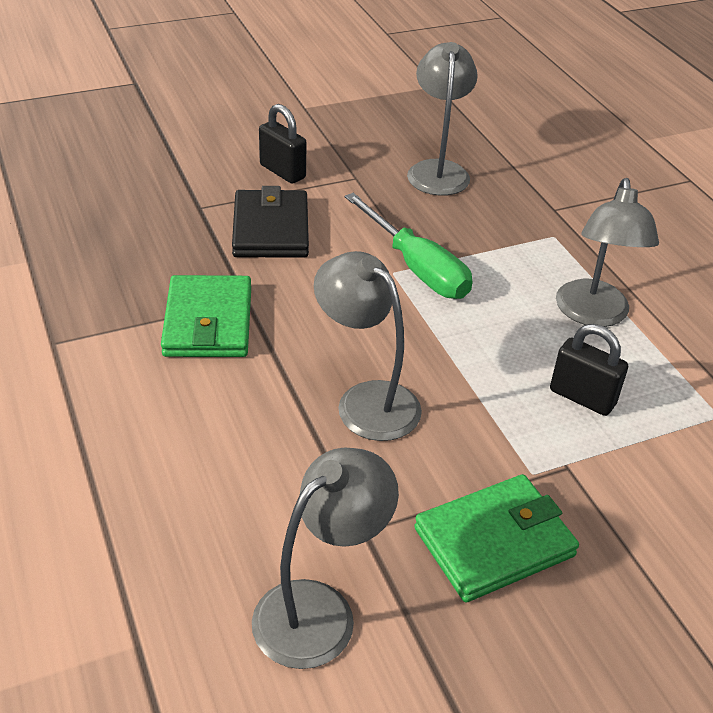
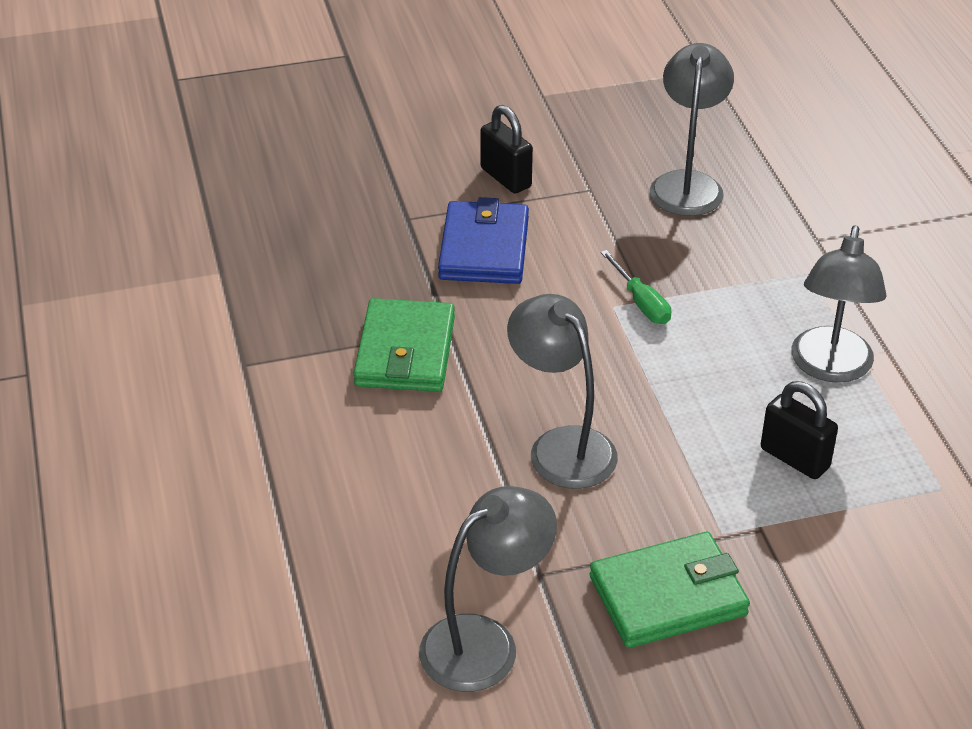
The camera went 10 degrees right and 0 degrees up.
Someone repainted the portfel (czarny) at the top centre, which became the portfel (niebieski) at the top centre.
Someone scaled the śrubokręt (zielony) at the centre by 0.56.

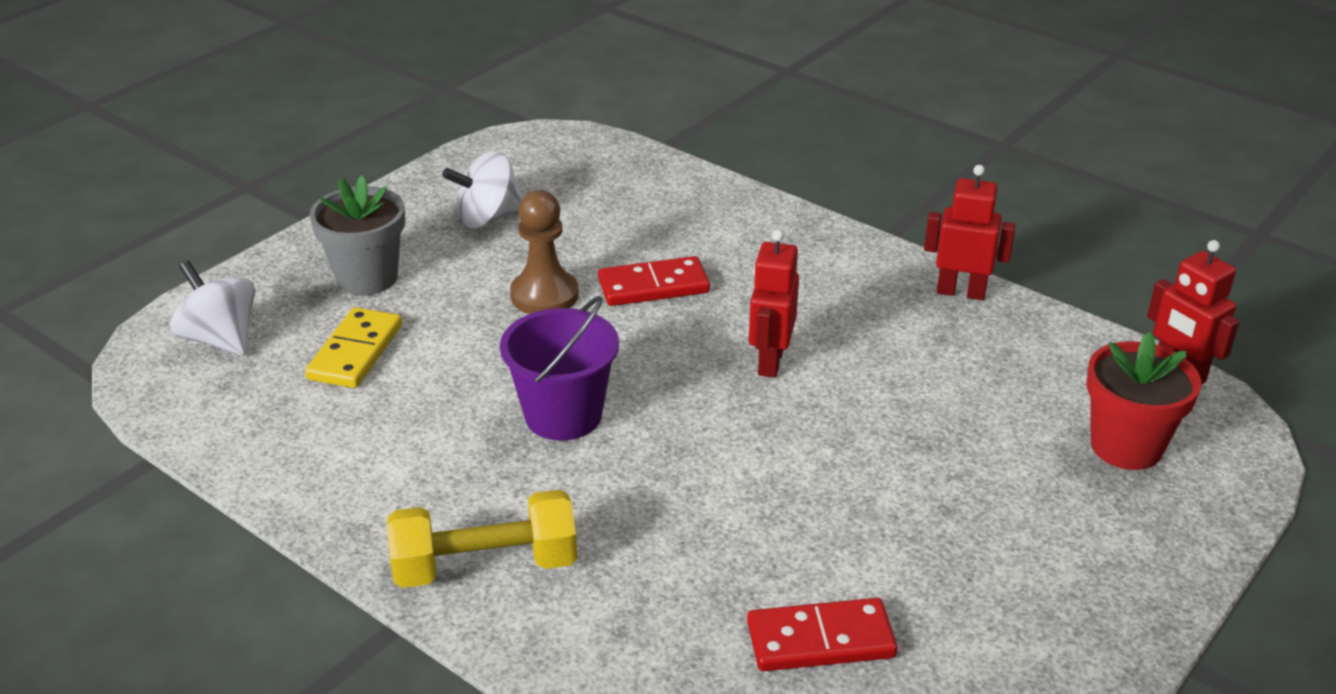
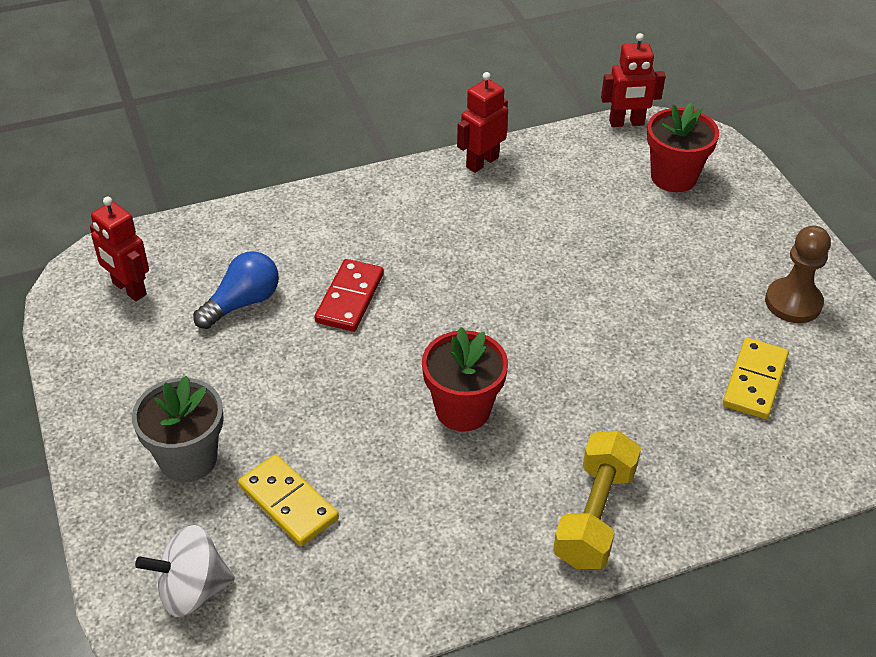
The camera went 60 degrees left and 10 degrees up.
Someone carried the robot (czerwony) (1st from left) from the centre to the middle left.
Someone put down the żarówka (niebieski) at the middle left.
Someone swapped the wiadro (fioletowy) at the centre for the doniczka (czerwony) (1st from left) at the centre.
Someone repainted the kostka domina (czerwony) (2nd from left) at the bottom centre, which became the kostka domina (żółty) (2nd from left) at the middle right.
Someone carried the pionek (brązowy) from the centre to the middle right.
Someone took away the bączek (biały) (2nd from left) at the top centre.

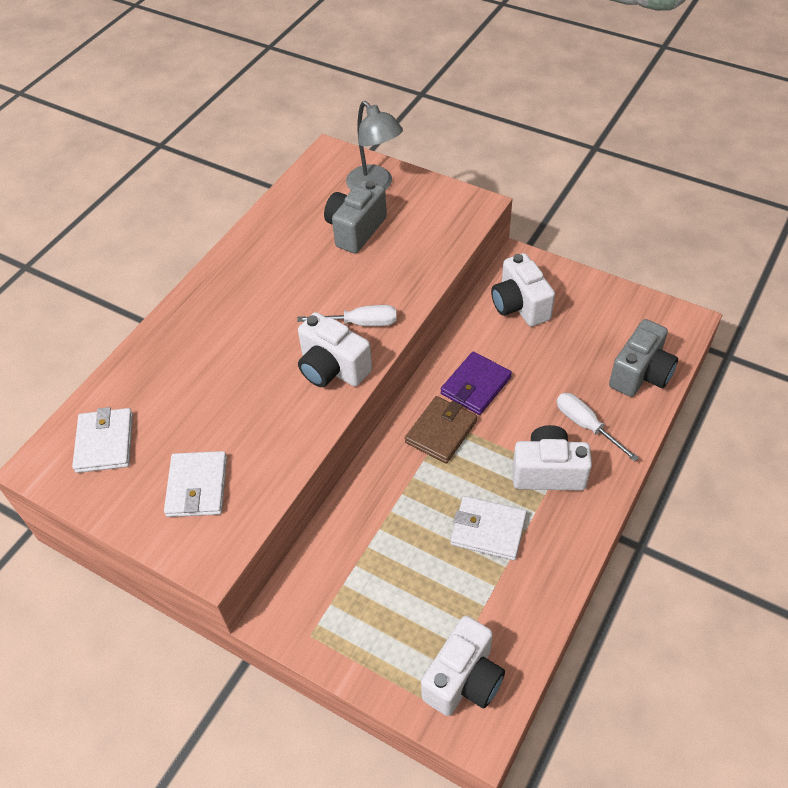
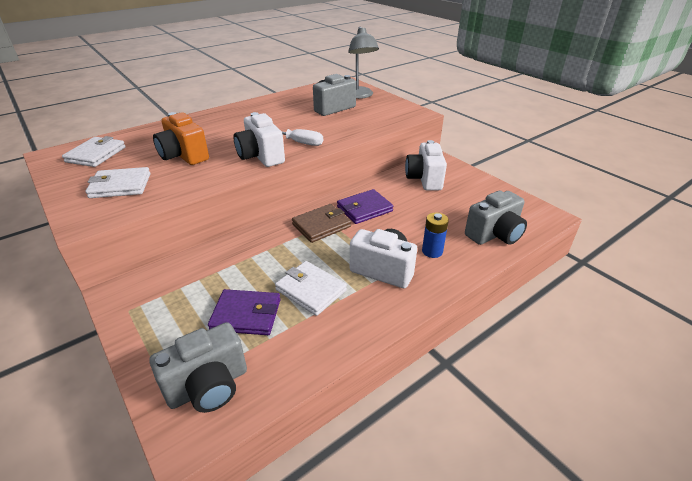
The camera went 20 degrees right and 15 degrees down.
Someone rotated the portfel (biały) (2nd from left) at the middle left by 60 degrees clockwise.
Someone repainted the aparat fotograficzny (biały) (2nd from left) at the bottom centre, which became the aparat fotograficzny (szary) (1st from left) at the bottom left.
Someone put down the aparat fotograficzny (pomarańczowy) at the top left.
Someone put down the portfel (fioletowy) (1st from left) at the centre.
Someone swapped the śrubokręt (biały) (2nd from left) at the middle right for the bateria (niebieski) at the centre.

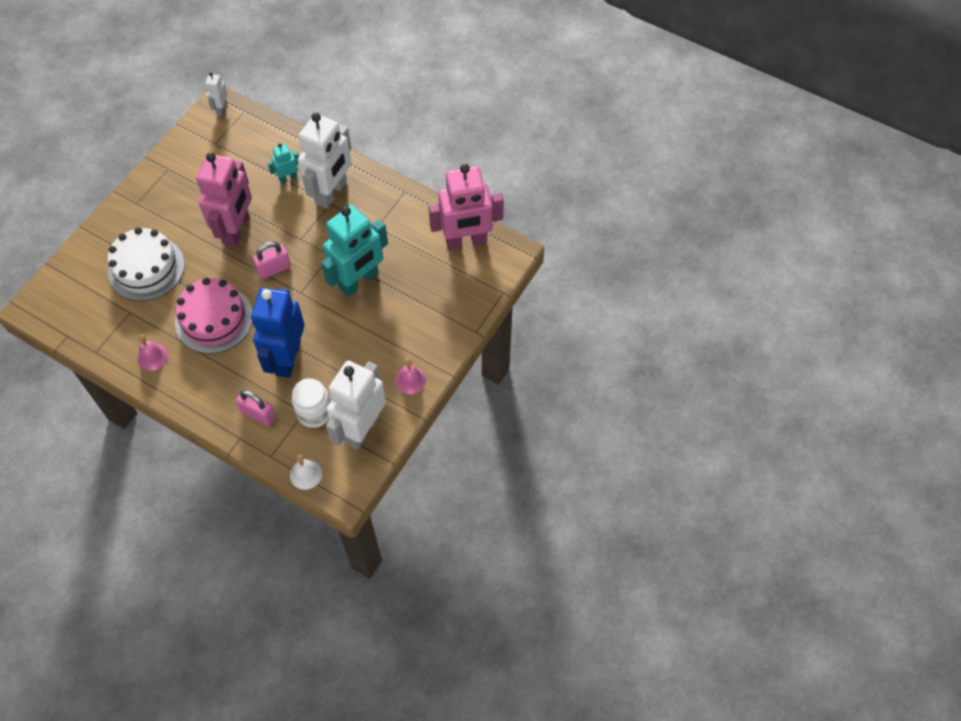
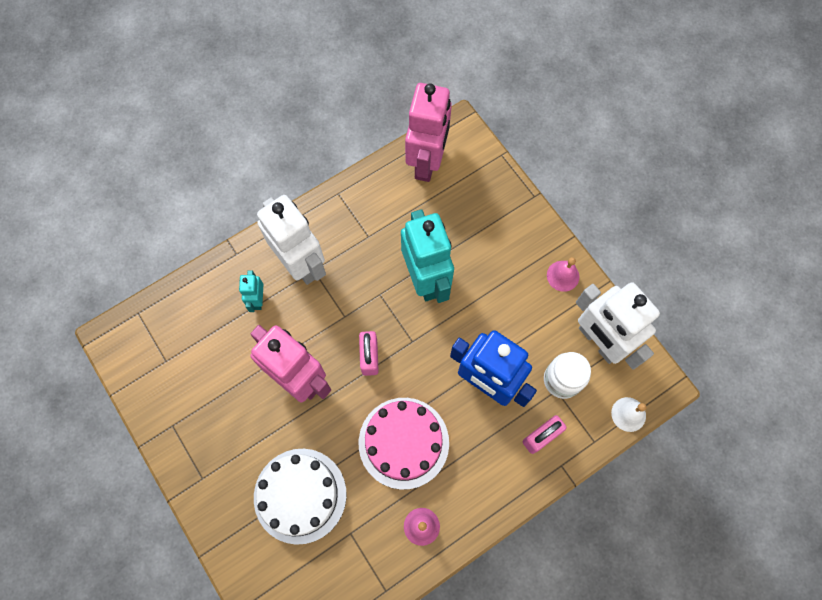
The camera went 65 degrees left and 10 degrees up.
Someone took away the robot (biały) (1st from left) at the top left.

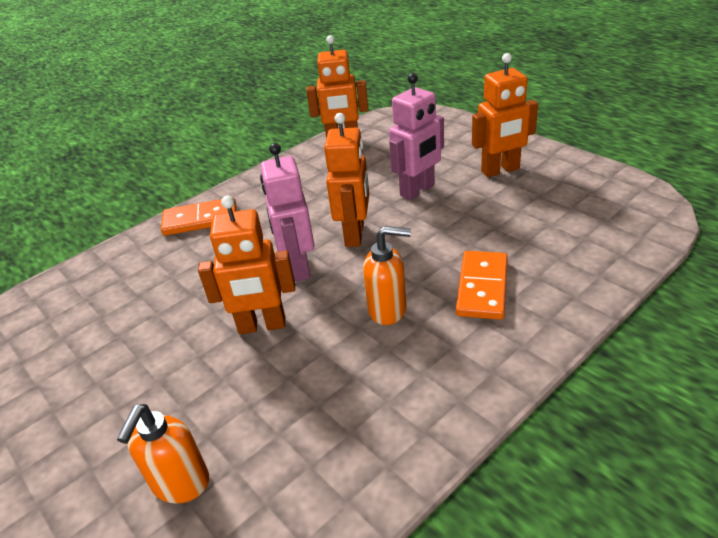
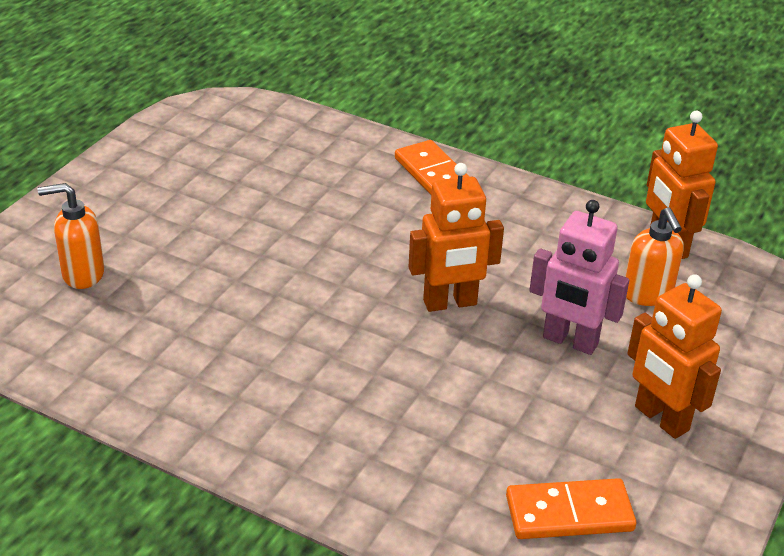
The camera went 65 degrees right and 0 degrees up.
Someone carried the kostka domina (pomarańczowy) (2nd from left) from the middle right to the bottom right.
Someone carried the dozownik mydła (pomarańczowy) (2nd from left) from the centre to the middle right.
Someone took away the robot (pomarańczowy) (1st from left) at the centre.
Someone took away the robot (różowy) (1st from left) at the centre.

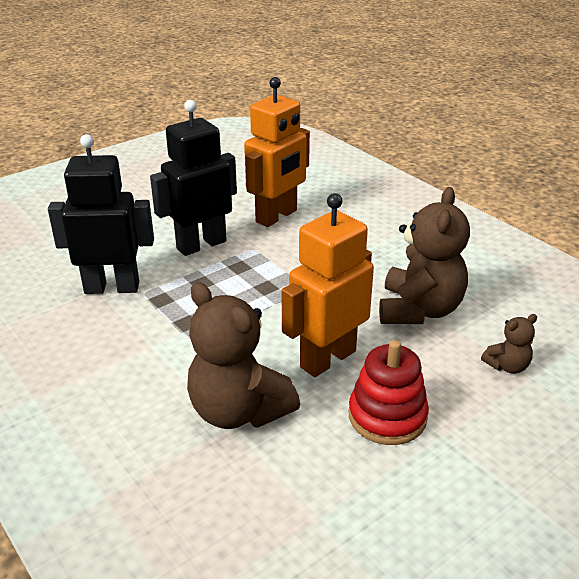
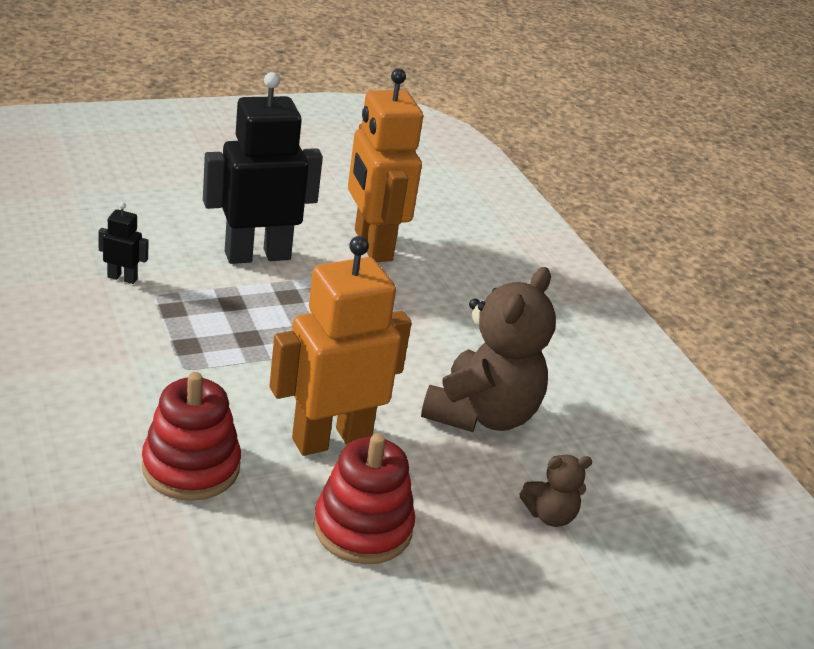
The camera went 10 degrees right and 0 degrees up.
Someone scaled the robot (czarny) (1st from left) at the middle left by 0.42.
Someone swapped the miś (brązowy) (1st from left) at the centre for the zabawka nakładanka (czerwony) (1st from left) at the bottom left.
Someone rotated the robot (pomarańczowy) (1st from left in the first image) at the top centre by 105 degrees clockwise.

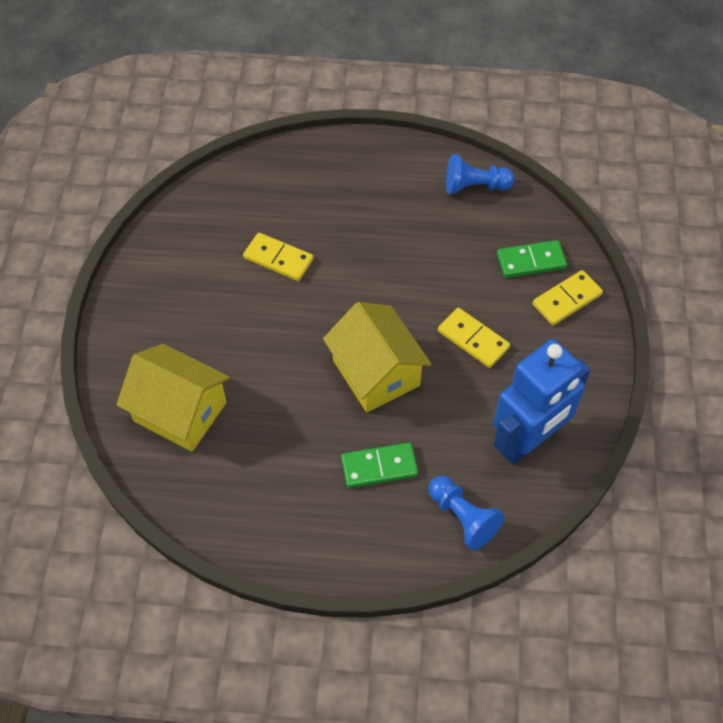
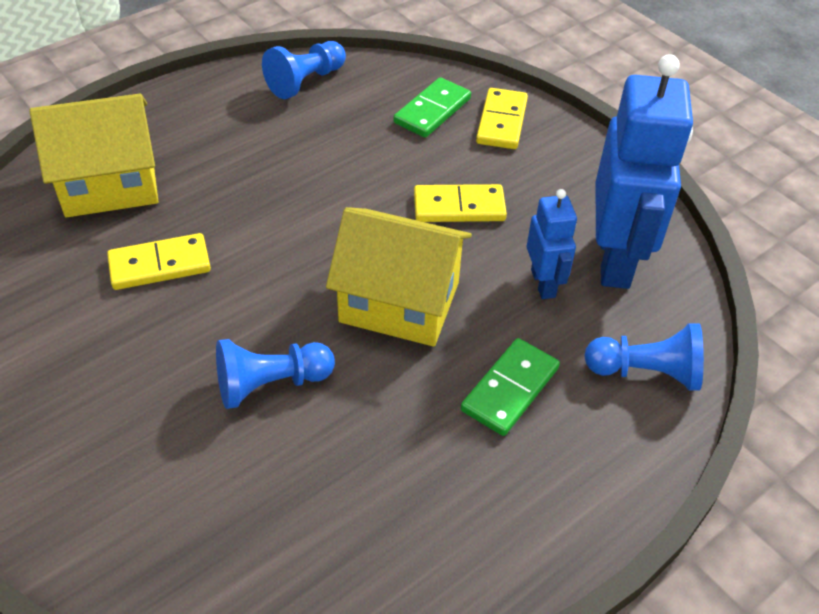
The camera went 45 degrees left and 10 degrees down.
Someone carried the domek (żółty) (1st from left) from the middle left to the top left.
Someone put down the pionek (niebieski) (1st from left) at the centre.
Someone put down the robot (niebieski) (1st from left) at the middle right.

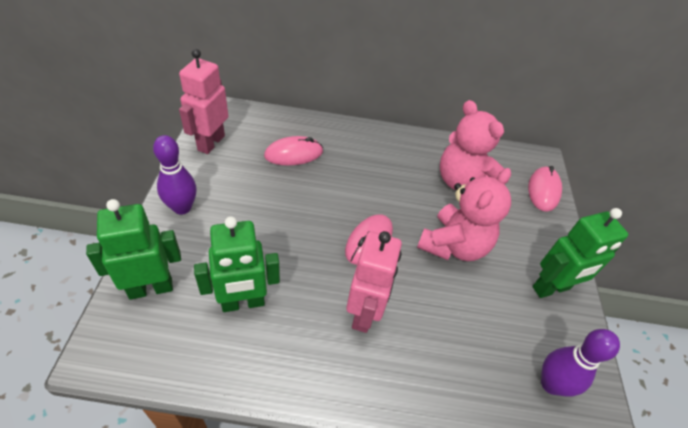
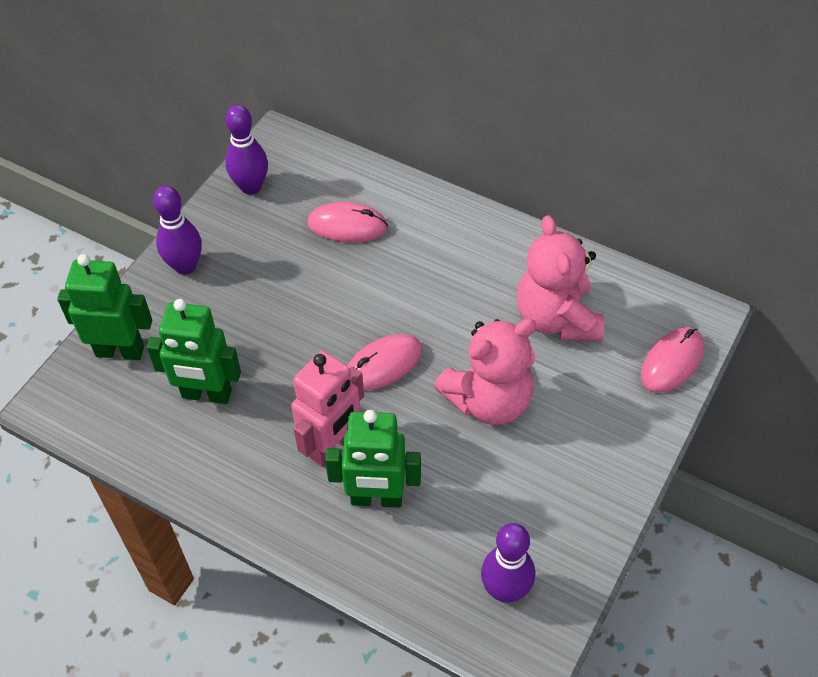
The camera went 30 degrees right and 5 degrees up.
Someone swapped the robot (różowy) (1st from left) at the top left for the kręgiel (fioletowy) (2nd from left) at the top left.
Someone carried the robot (zielony) (3rd from left) from the middle right to the bottom centre.

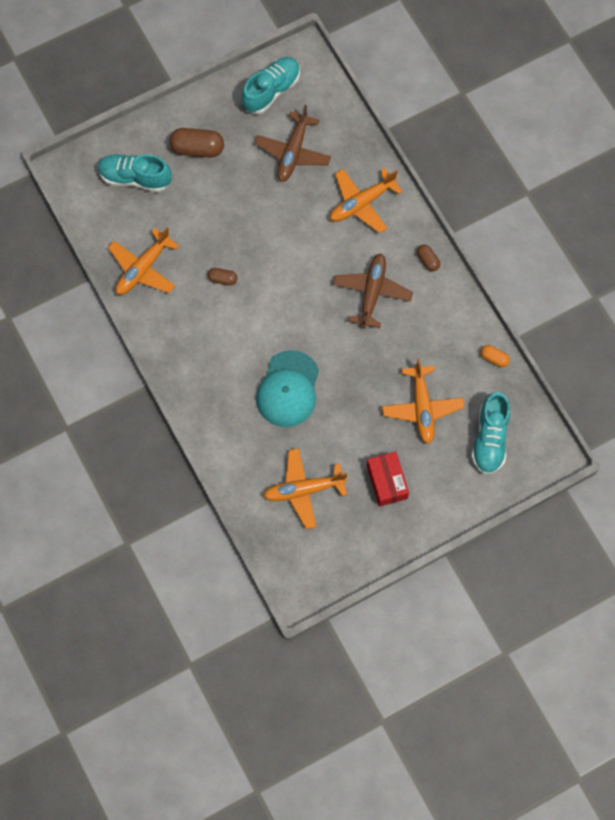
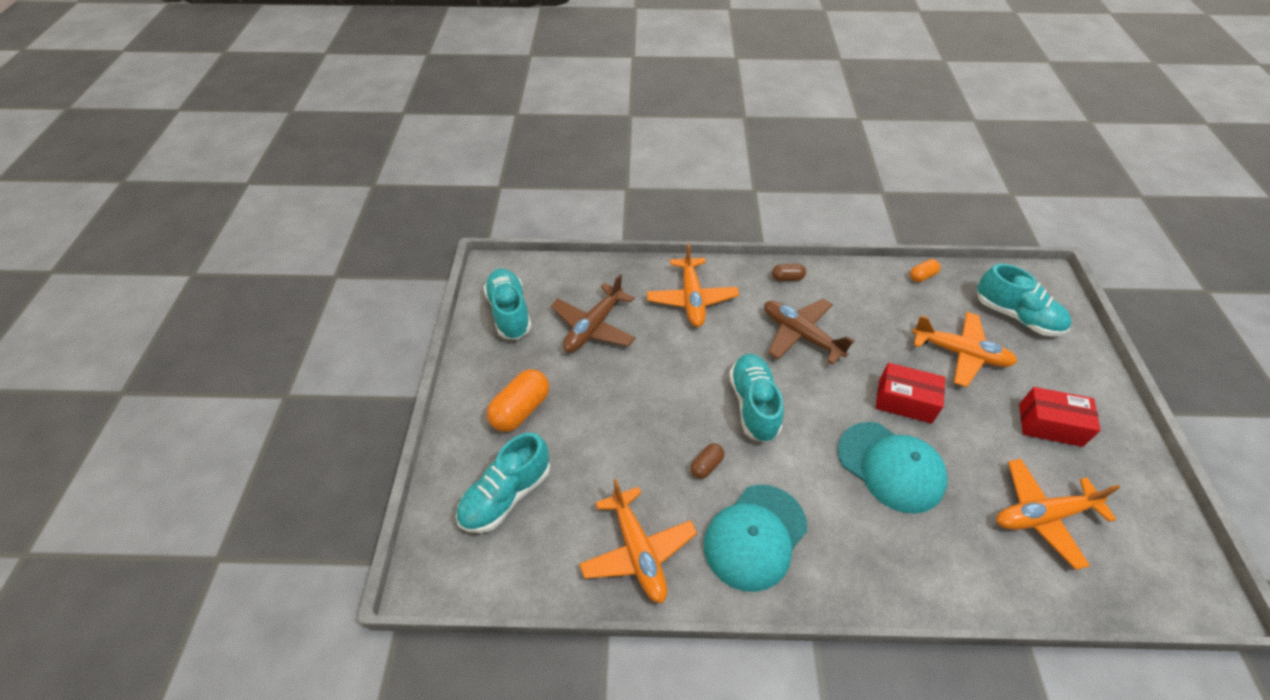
The camera went 60 degrees left and 20 degrees down.
Someone repainted the kapsułka (brązowy) (1st from left) at the top left, which became the kapsułka (pomarańczowy) (1st from left) at the centre.
Someone rotated the samolot (brązowy) (1st from left) at the top centre by 75 degrees clockwise.
Someone put down the czapka (turkusowy) (1st from left) at the bottom centre.
Someone put down the but (turkusowy) (3rd from left) at the centre.
Someone put down the pudełko (czerwony) (1st from left) at the middle right.
Someone rotated the samolot (pomarańczowy) (2nd from left in the first image) at the centre by 60 degrees clockwise.

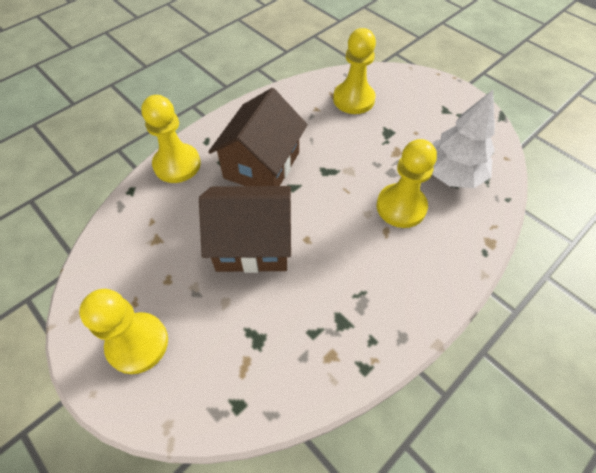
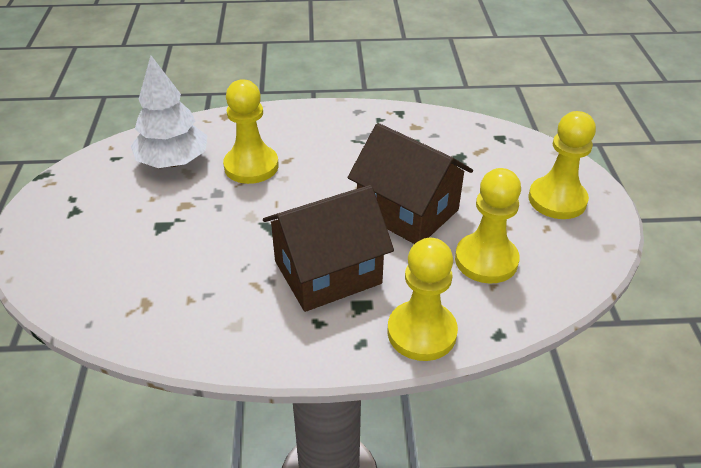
The camera went 140 degrees left and 15 degrees down.
Someone carried the pionek (żółty) (3rd from left) from the top centre to the middle right.

